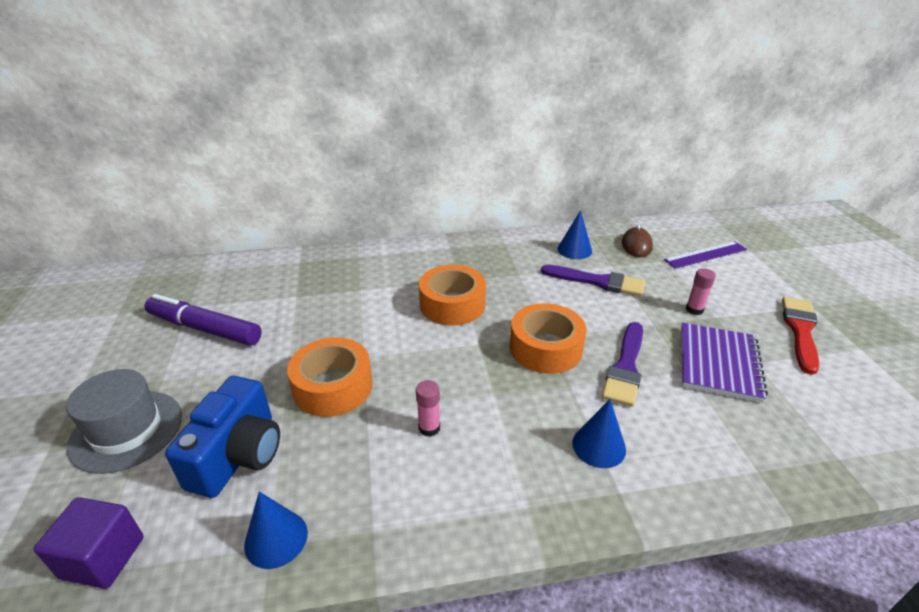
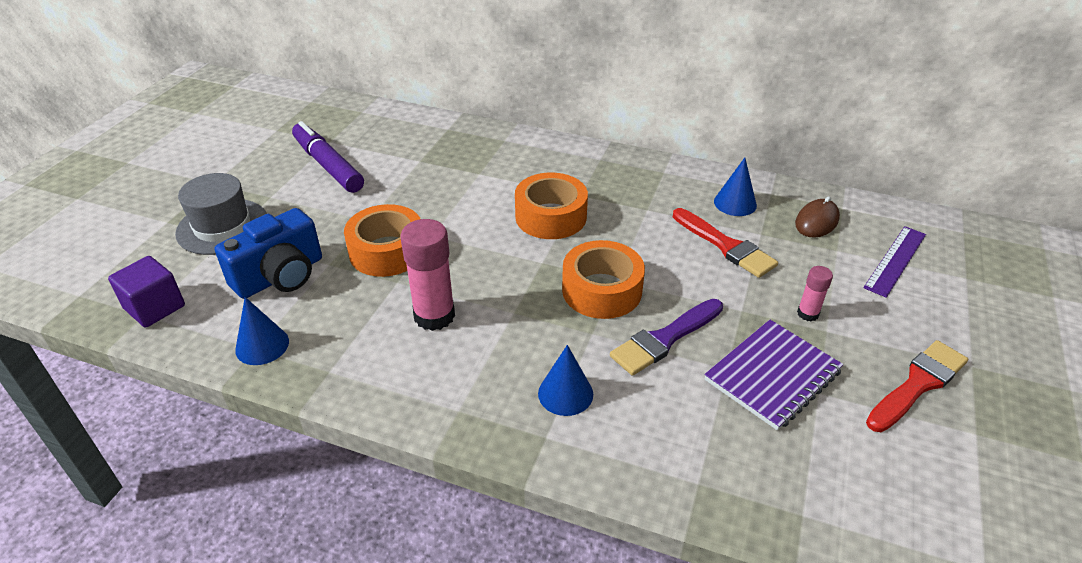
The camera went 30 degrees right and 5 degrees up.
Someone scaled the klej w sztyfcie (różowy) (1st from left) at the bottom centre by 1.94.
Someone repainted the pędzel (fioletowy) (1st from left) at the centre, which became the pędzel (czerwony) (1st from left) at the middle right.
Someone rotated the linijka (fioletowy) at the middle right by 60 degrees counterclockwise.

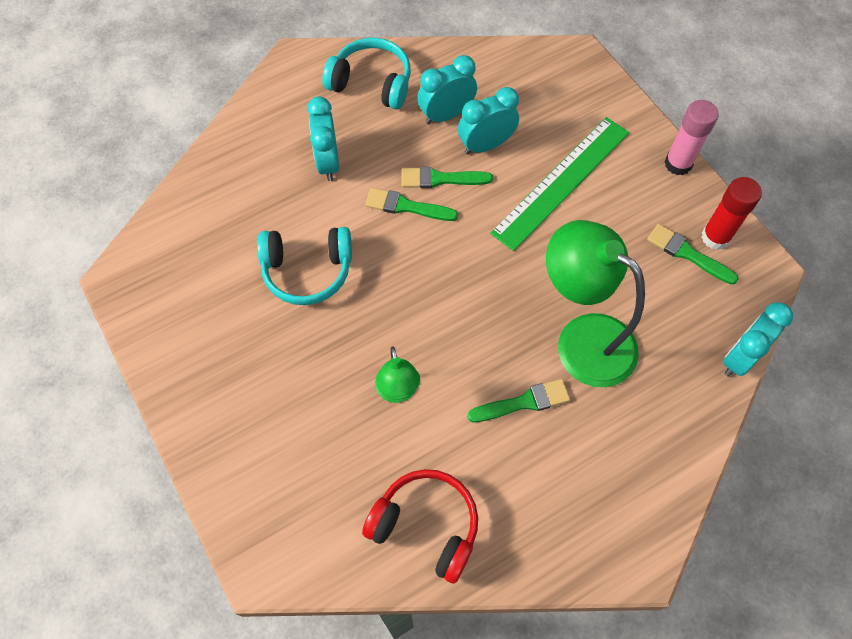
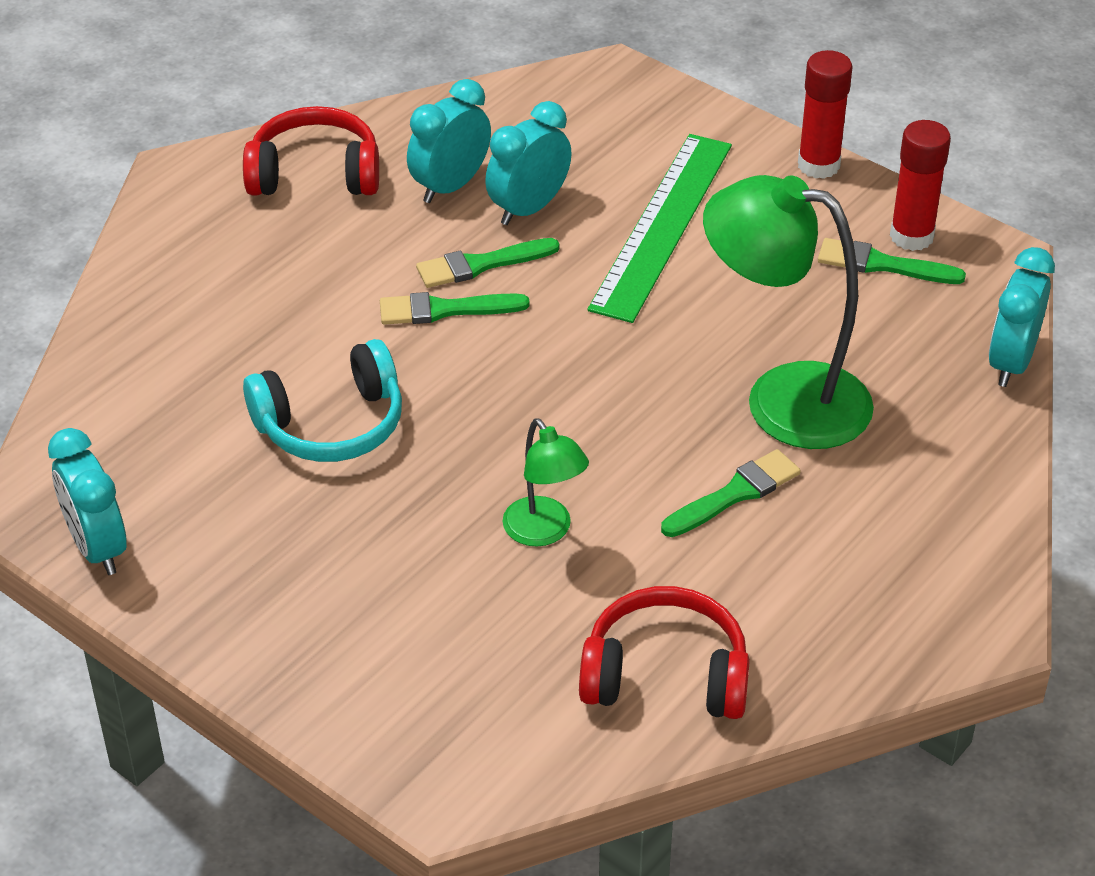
The camera went 20 degrees left and 20 degrees down.
Someone carried the budzik (turkusowy) (1st from left) from the top centre to the middle left.
Someone repainted the słuchawki (turkusowy) (2nd from left) at the top centre, which became the słuchawki (czerwony) (1st from left) at the top left.
Someone repainted the klej w sztyfcie (różowy) at the top right, which became the klej w sztyfcie (czerwony) (1st from left) at the top right.

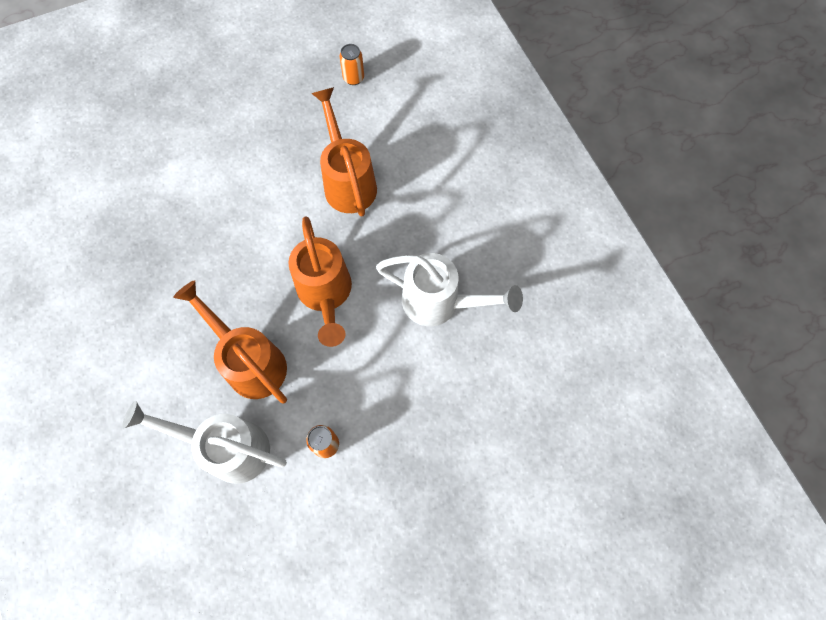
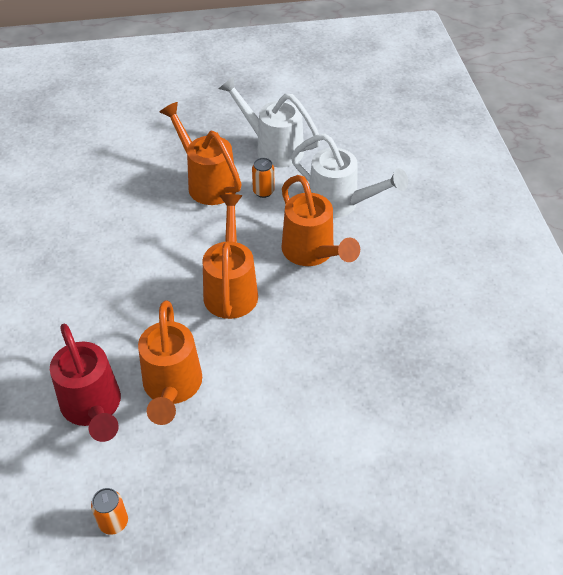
The camera went 165 degrees left and 20 degrees down.
Someone put down the konewka (czerwony) at the middle left.
Someone put down the konewka (pomarańczowy) (2nd from left) at the top centre.
Someone carried the konewka (biały) (2nd from left in the first image) from the centre to the top centre.

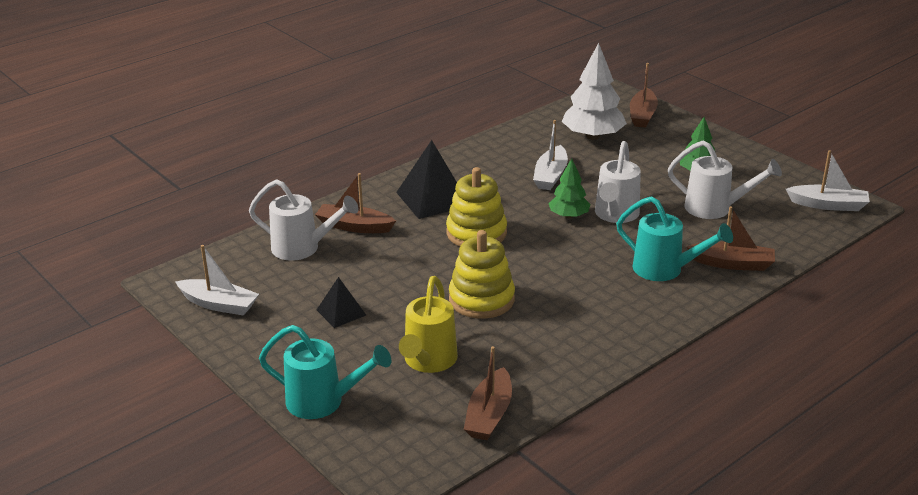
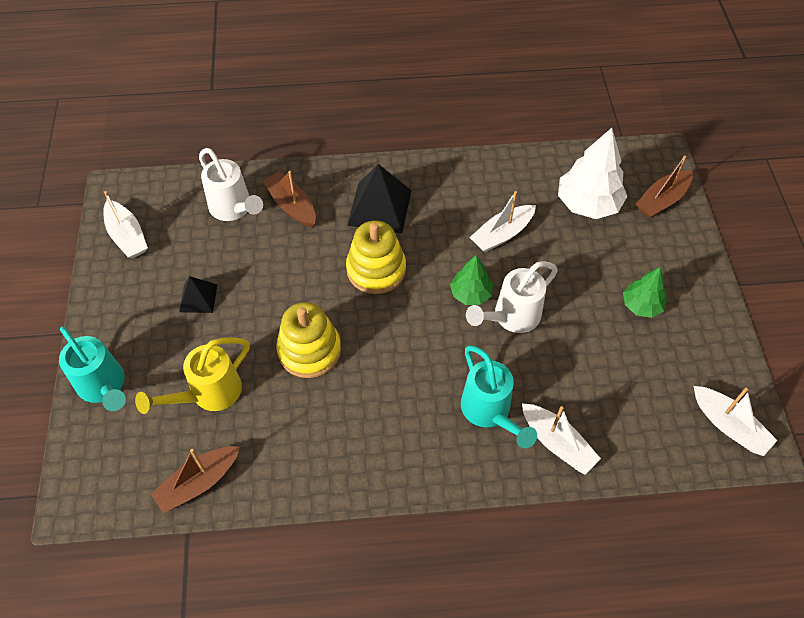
The camera went 35 degrees right and 25 degrees up.
Someone repainted the łódka (brązowy) (4th from left) at the middle right, which became the łódka (biały) (3rd from left) at the bottom right.
Someone took away the konewka (biały) (3rd from left) at the middle right.

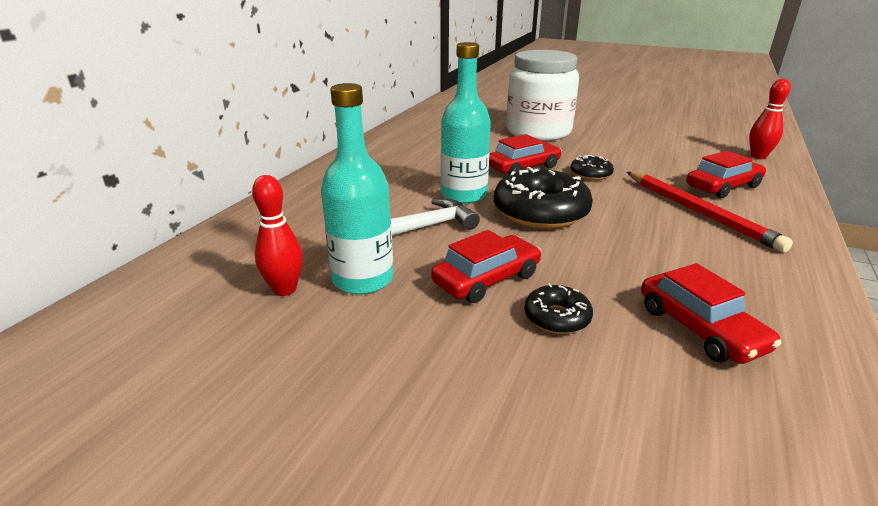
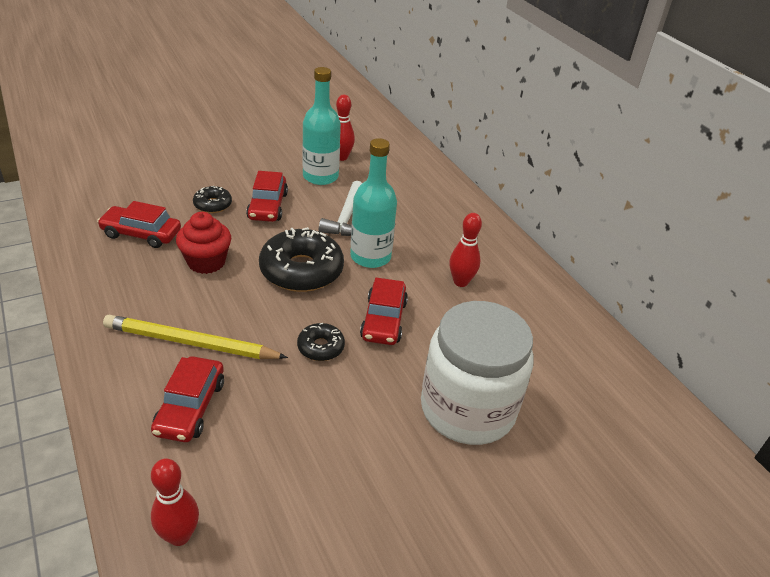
The camera went 125 degrees right and 10 degrees up.
Someone repainted the ołówek (czerwony) at the middle right, which became the ołówek (żółty) at the middle left.
Someone put down the muffinka (czerwony) at the middle left.
Someone put down the kręgiel (czerwony) (3rd from left) at the centre.

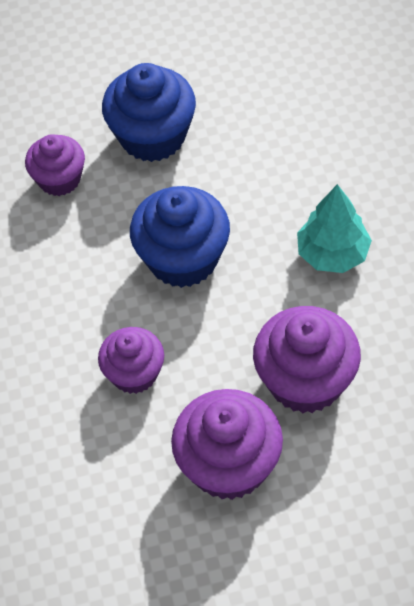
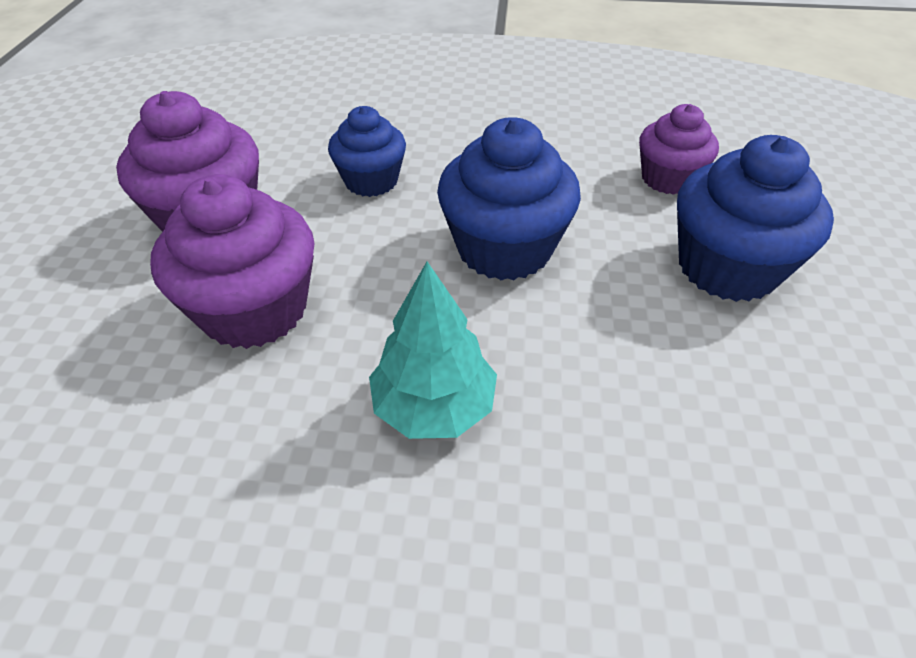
The camera went 105 degrees right and 10 degrees down.
Someone repainted the muffinka (fioletowy) (2nd from left) at the middle left, which became the muffinka (niebieski) (1st from left) at the top centre.

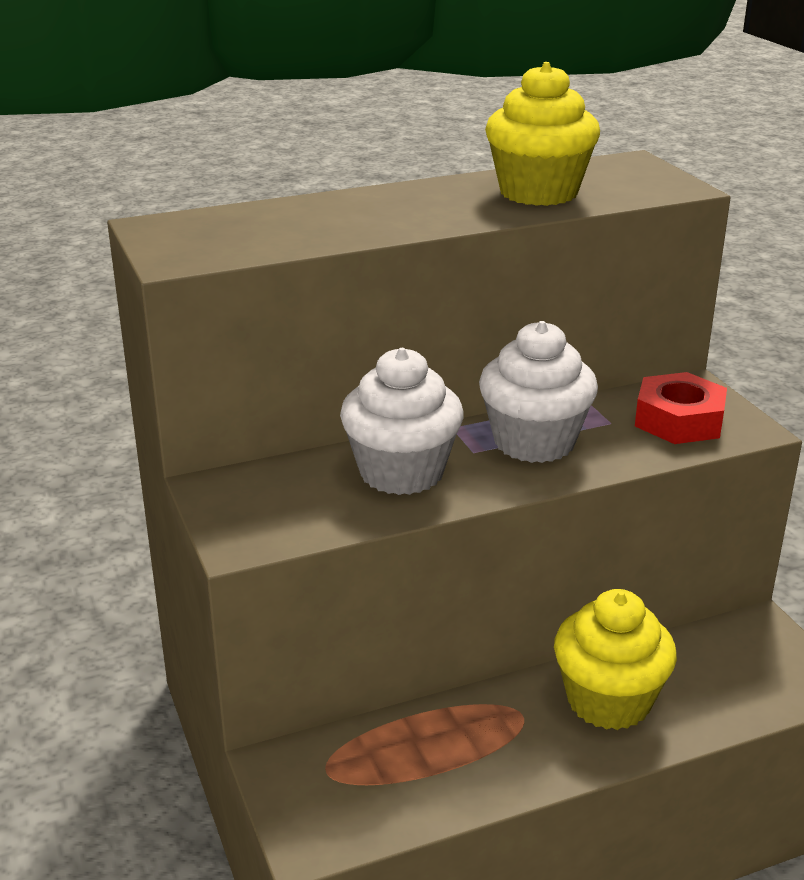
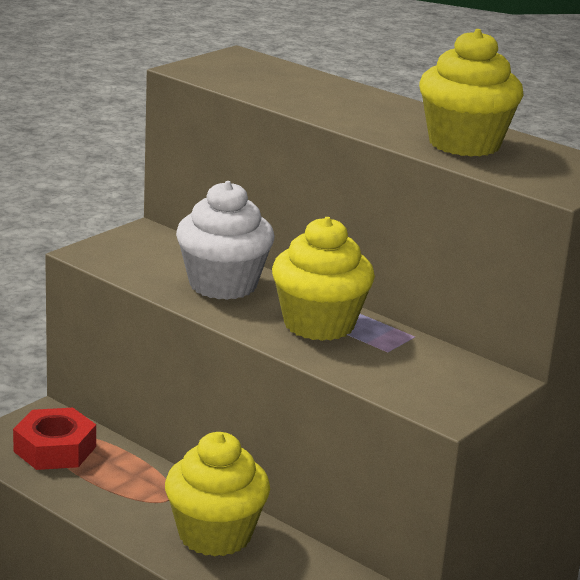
The camera went 60 degrees right and 5 degrees down.
Someone carried the nakrętka (czerwony) from the middle right to the bottom left.
Someone repainted the muffinka (biały) (2nd from left) at the middle right, which became the muffinka (żółty) (2nd from left) at the centre.

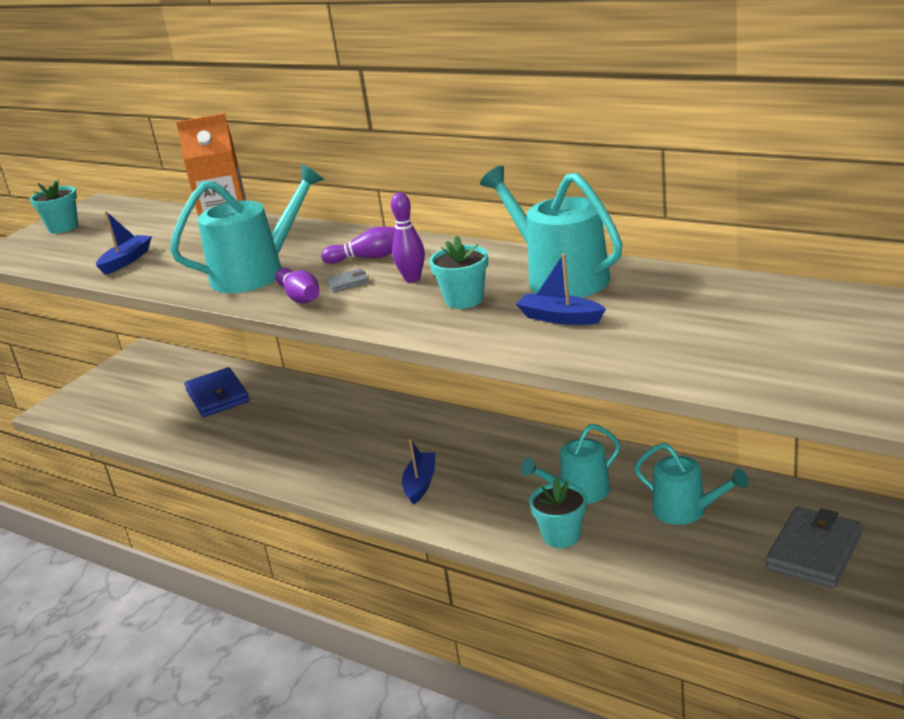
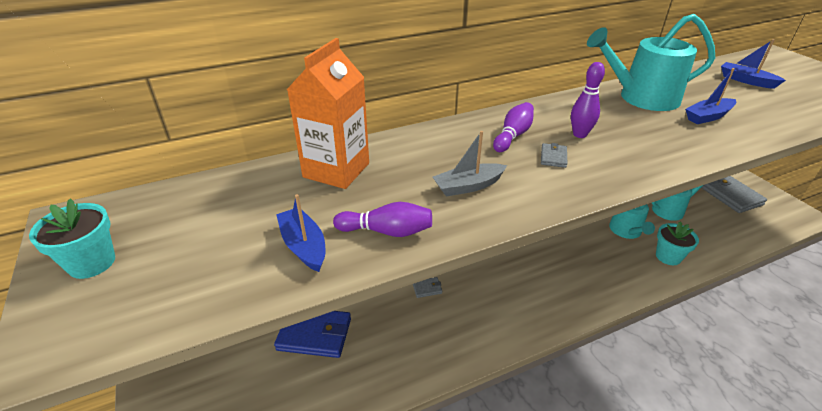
The camera went 60 degrees left and 10 degrees up.
Someone carried the kręgiel (fioletowy) (1st from left) from the middle left to the centre.
Someone put down the portfel (szary) (1st from left) at the bottom centre.
Someone swapped the konewka (turkusowy) (1st from left) at the top left for the łódka (szary) at the centre.
Someone carried the łódka (niebieski) (2nd from left in the first image) from the centre to the top right.
Someone took away the doniczka (turkusowy) (2nd from left) at the centre.

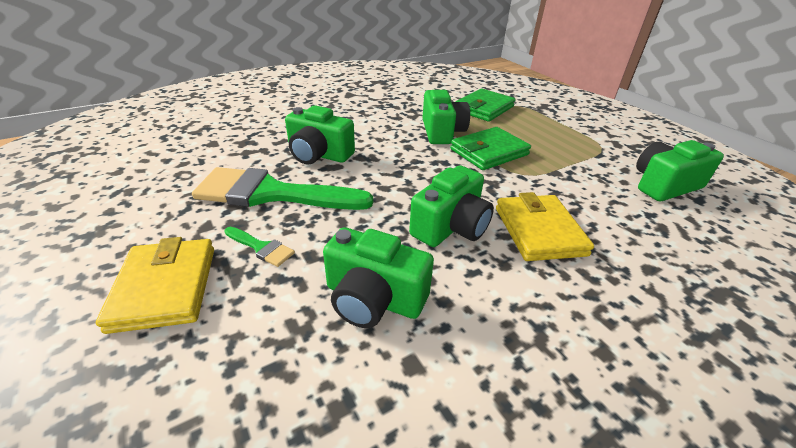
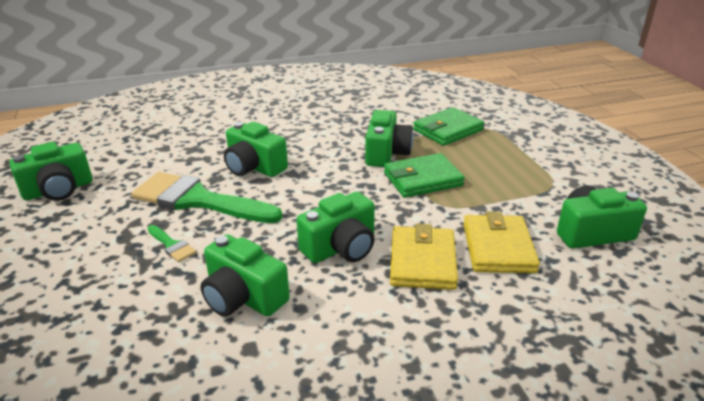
The camera went 15 degrees right and 5 degrees down.
Someone put down the aparat fotograficzny (zielony) (1st from left) at the middle left.
Someone carried the portfel (żółty) (1st from left in the first image) from the middle left to the middle right.

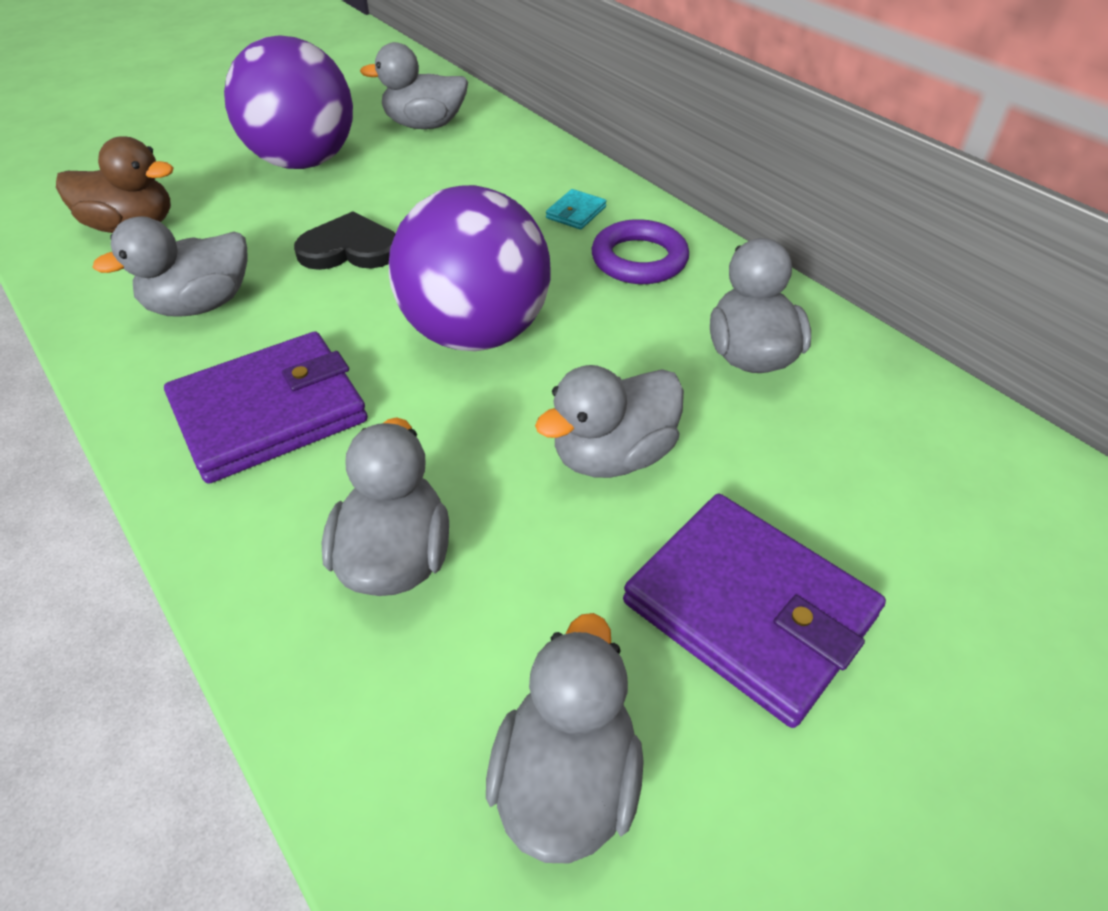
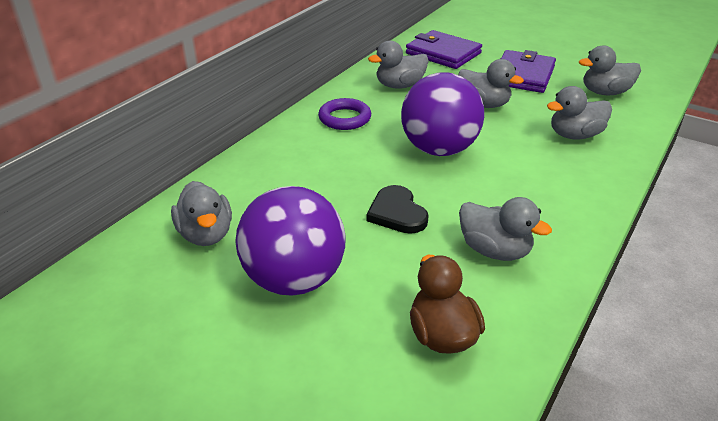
The camera went 110 degrees left and 10 degrees down.
Someone carried the portfel (fioletowy) (1st from left) from the middle left to the top centre.
Someone took away the portfel (turkusowy) at the top centre.

